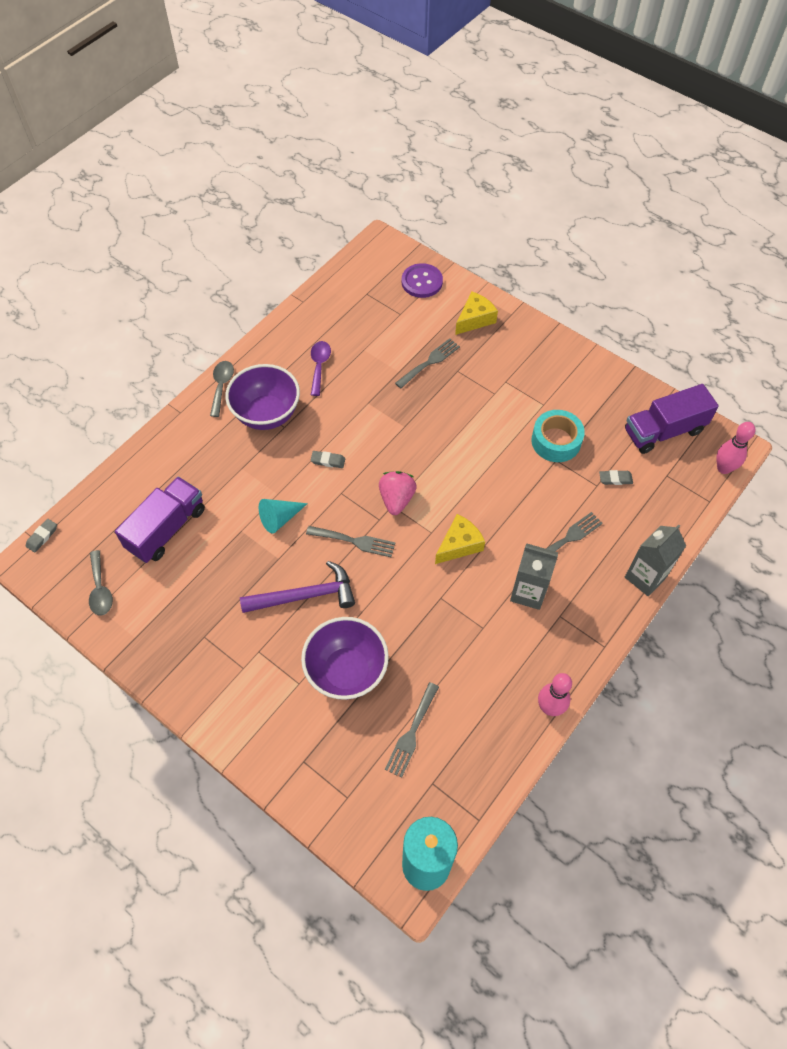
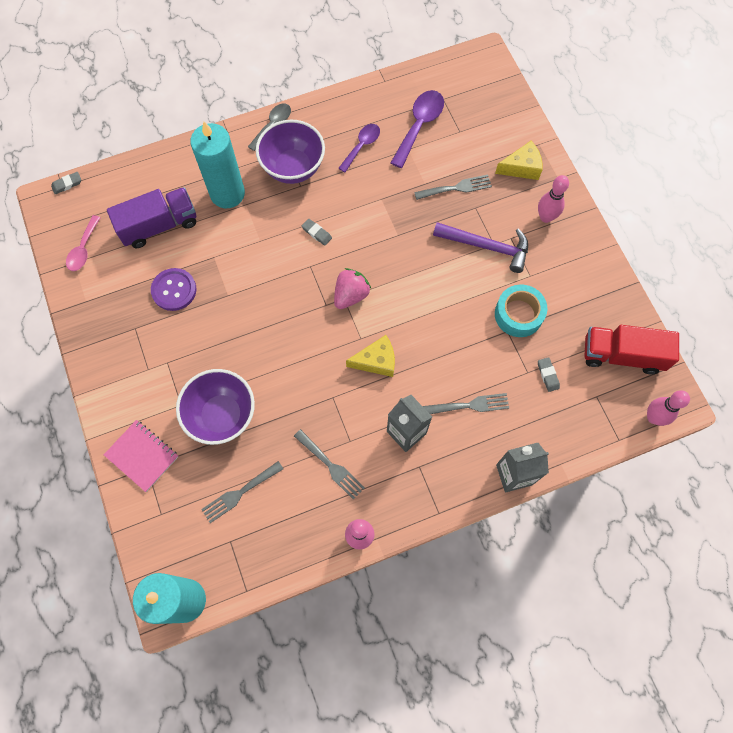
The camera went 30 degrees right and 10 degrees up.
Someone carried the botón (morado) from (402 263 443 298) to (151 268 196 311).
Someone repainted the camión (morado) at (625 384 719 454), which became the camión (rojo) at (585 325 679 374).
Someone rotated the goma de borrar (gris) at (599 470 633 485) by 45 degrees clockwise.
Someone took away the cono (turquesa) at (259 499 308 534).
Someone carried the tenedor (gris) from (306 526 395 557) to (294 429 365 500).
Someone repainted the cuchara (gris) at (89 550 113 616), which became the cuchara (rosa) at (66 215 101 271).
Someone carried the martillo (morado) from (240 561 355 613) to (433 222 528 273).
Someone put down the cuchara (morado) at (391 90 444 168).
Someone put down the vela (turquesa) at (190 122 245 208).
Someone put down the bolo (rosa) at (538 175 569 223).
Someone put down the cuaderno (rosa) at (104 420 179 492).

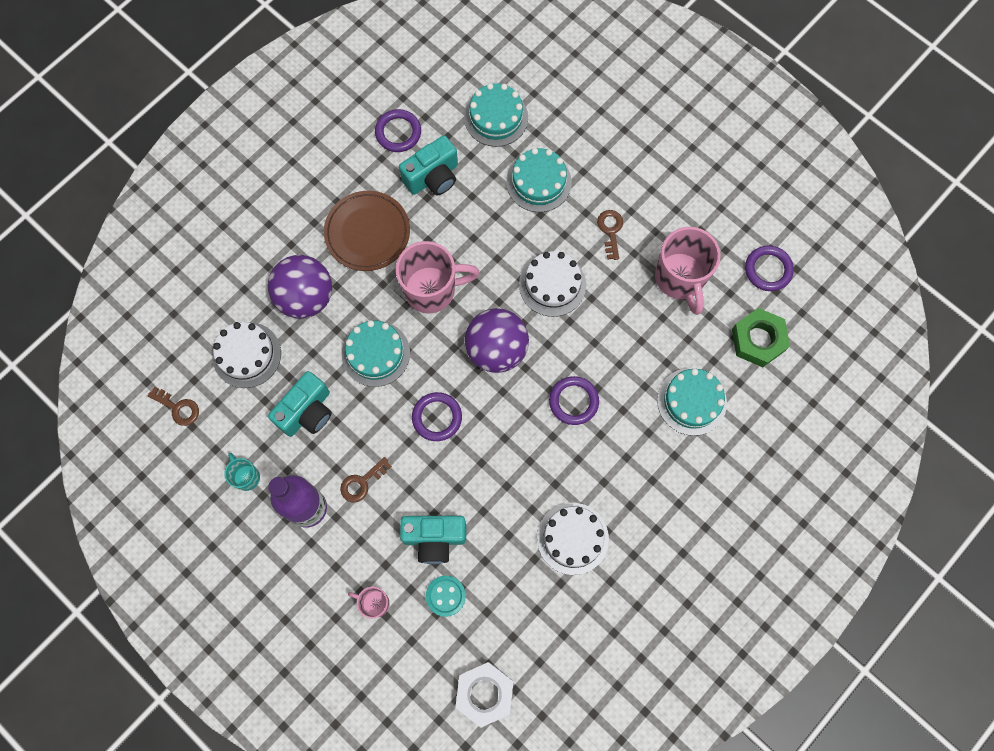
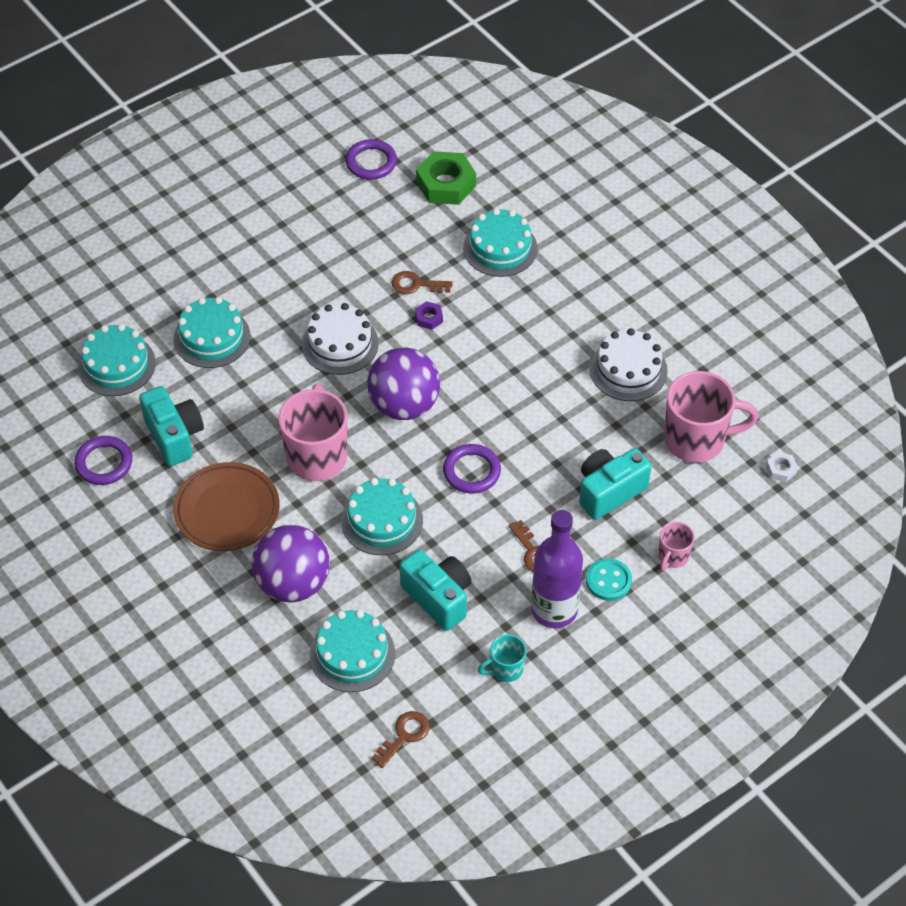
The camera went 80 degrees left and 20 degrees down.
Someone carried the llave (marrón) from (597 210 623 260) to (392 271 453 294).
Someone carried the taza (rosa) from (655 227 721 315) to (665 371 759 463).
Someone repainted the tarta (blanco) at (212 322 281 388), which became the tarta (turquesa) at (310 610 395 692).
Someone took away the anillo (morado) at (549 376 599 425).
Someone rotated the cámara (turquesa) at (400 516 466 564) by 135 degrees counterclockwise.
Someone carried the botón (turquesa) from (426 576 466 617) to (586 558 632 601).
Someone scaled the tuerca (blanco) at (456 662 513 728) by 0.47.
Someone put down the tuerca (morado) at (415 301 443 330).

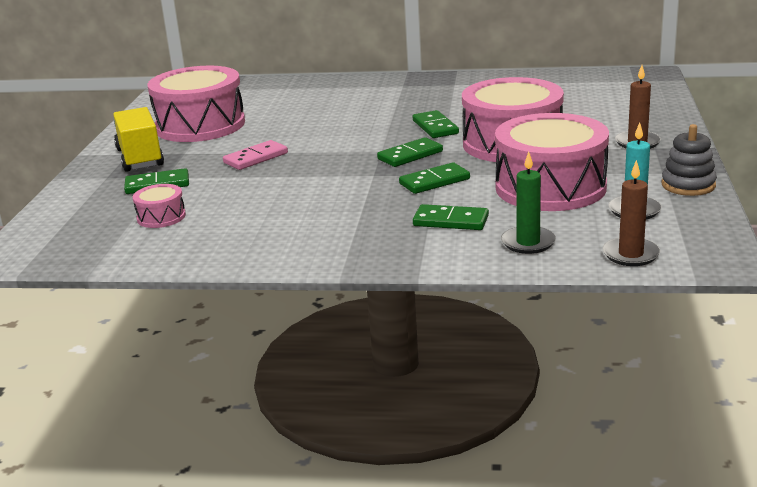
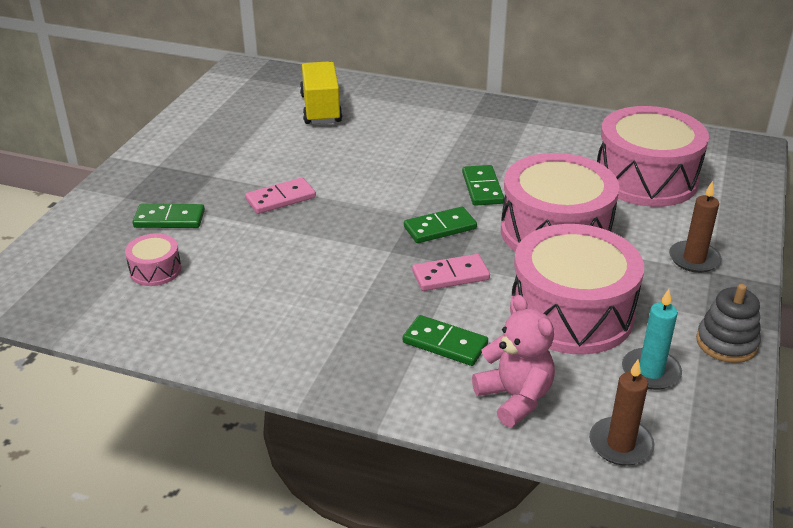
The camera went 10 degrees right and 10 degrees up.
Someone carried the tambor (rosa) from (147 66 245 142) to (597 106 709 207).
Someone carried the camión (amarillo) from (113 107 164 172) to (300 62 342 124).
Someone swapped the vela (verde) at (501 151 556 254) for the osito (rosa) at (472 295 555 427).
Someone repainted the ficha de dominó (verde) at (399 162 470 194), which became the ficha de dominó (rosa) at (412 254 490 291).

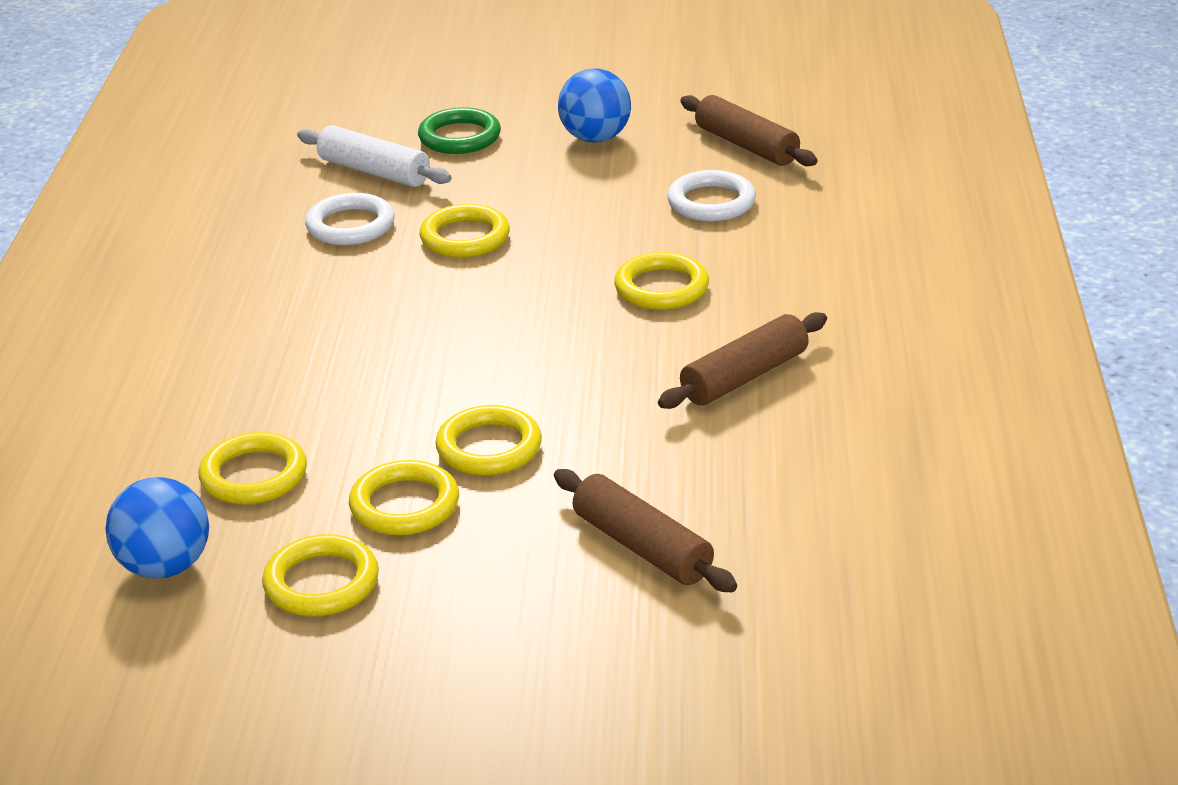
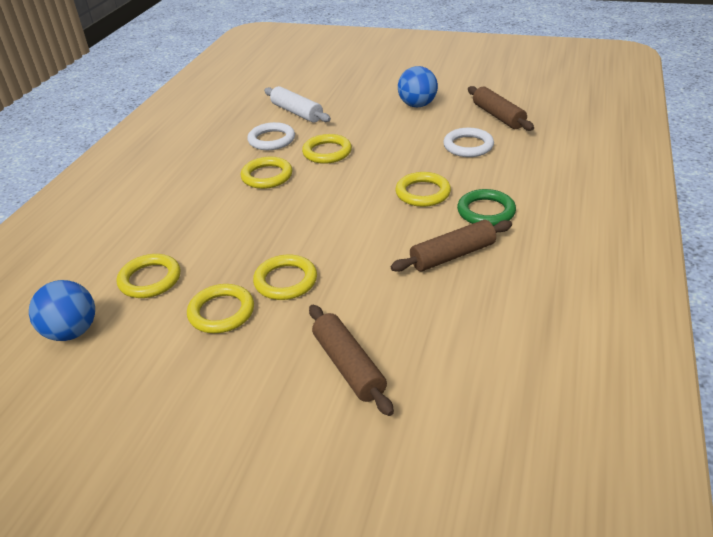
The camera went 15 degrees right and 5 degrees up.
Someone carried the anillo (verde) from (418 107 501 154) to (457 189 516 226).
Someone carried the anillo (amarillo) from (262 534 379 616) to (241 157 292 189).

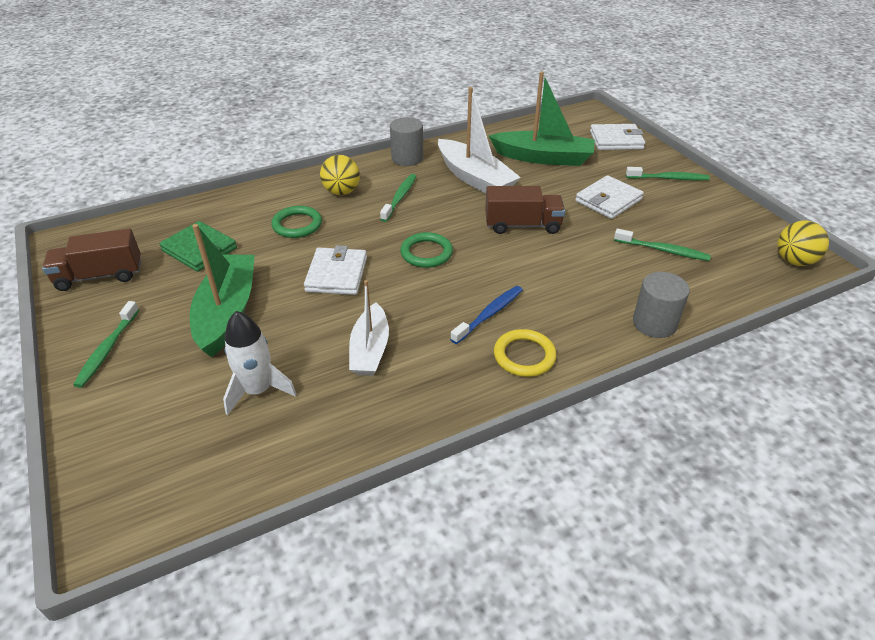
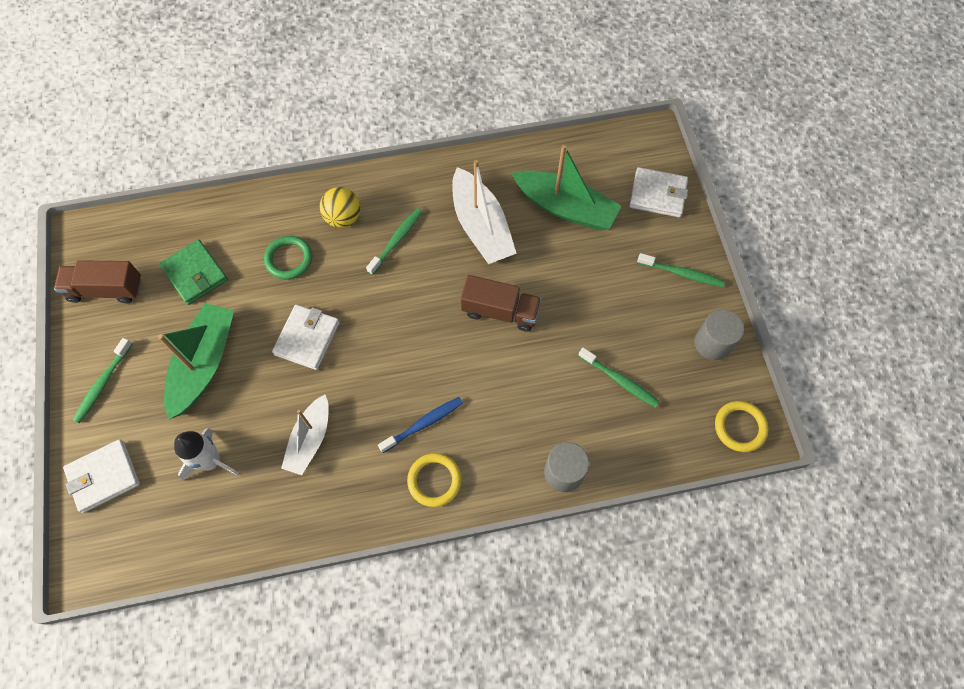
The camera went 15 degrees right and 25 degrees up.
Someone carried the cilindro (gris) from (390 117 423 166) to (694 310 744 360).
Someone carried the cartera (blanco) from (575 175 644 219) to (63 439 140 513).
Someone swapped the pelota (amarillo) at (777 220 829 266) for the anillo (amarillo) at (715 401 768 452).
Someone took away the anillo (verde) at (400 232 453 268).

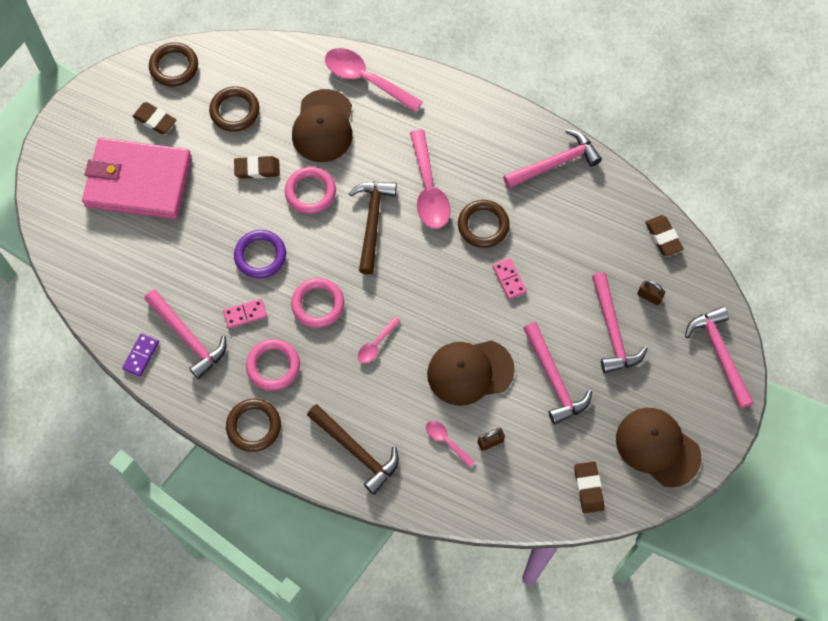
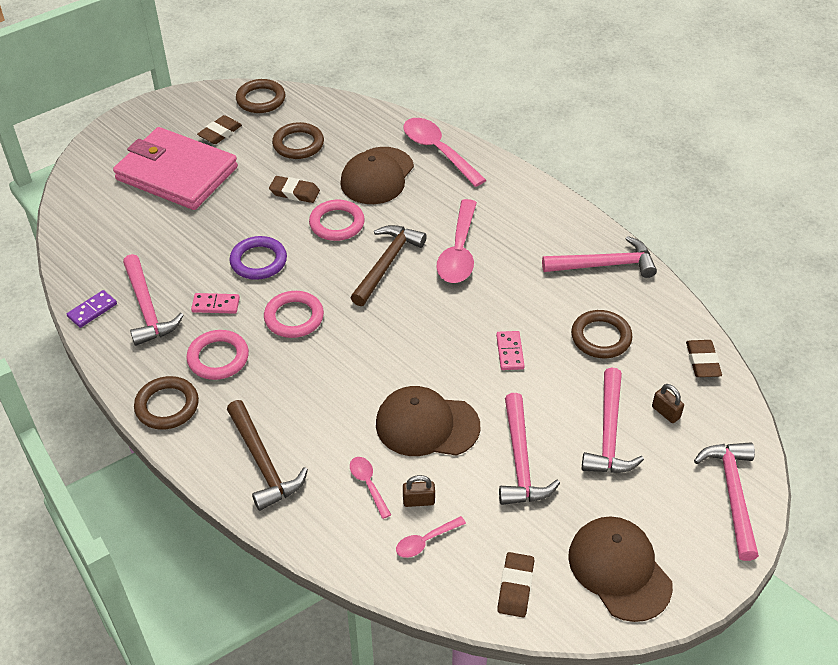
The camera went 20 degrees right and 20 degrees down.
Someone rotated the goma de borrar (marrón) at (132 102 176 135) by 75 degrees clockwise.
Someone carried the anillo (marrón) from (458 200 510 248) to (571 310 633 358).
Someone carried the cuchara (rosa) from (358 317 400 363) to (396 516 466 558).

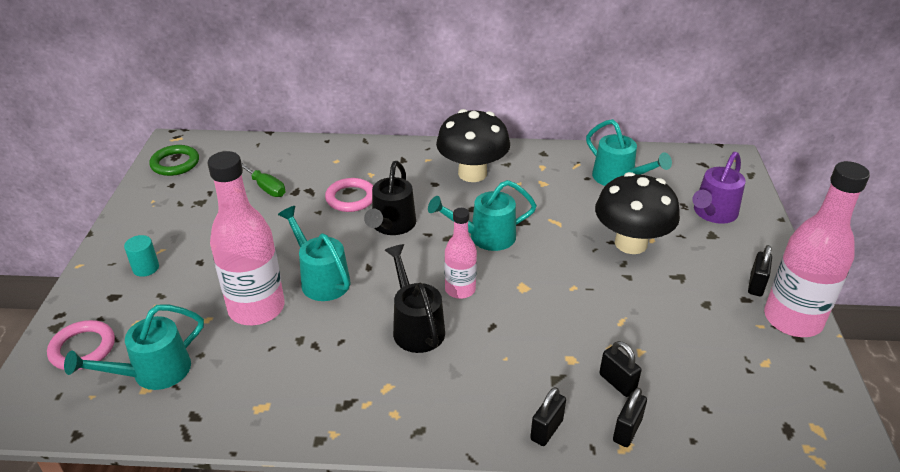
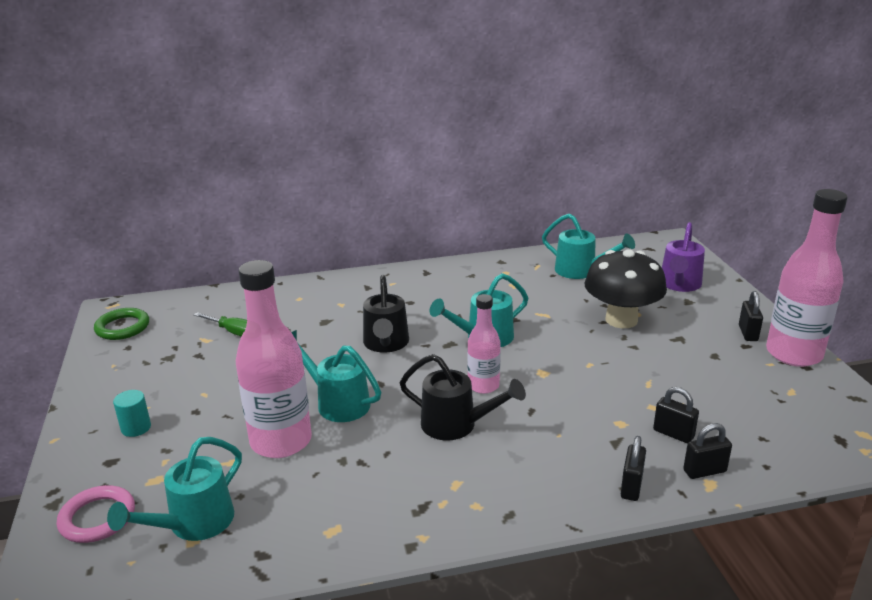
The camera went 15 degrees left and 10 degrees down.
Someone took away the seta (negro) at (436 109 510 182).
Someone took away the anillo (rosa) at (325 178 373 212).
Someone rotated the regadera (negro) at (385 244 445 353) by 150 degrees clockwise.
Someone rotated the candado (negro) at (613 388 647 447) by 60 degrees clockwise.

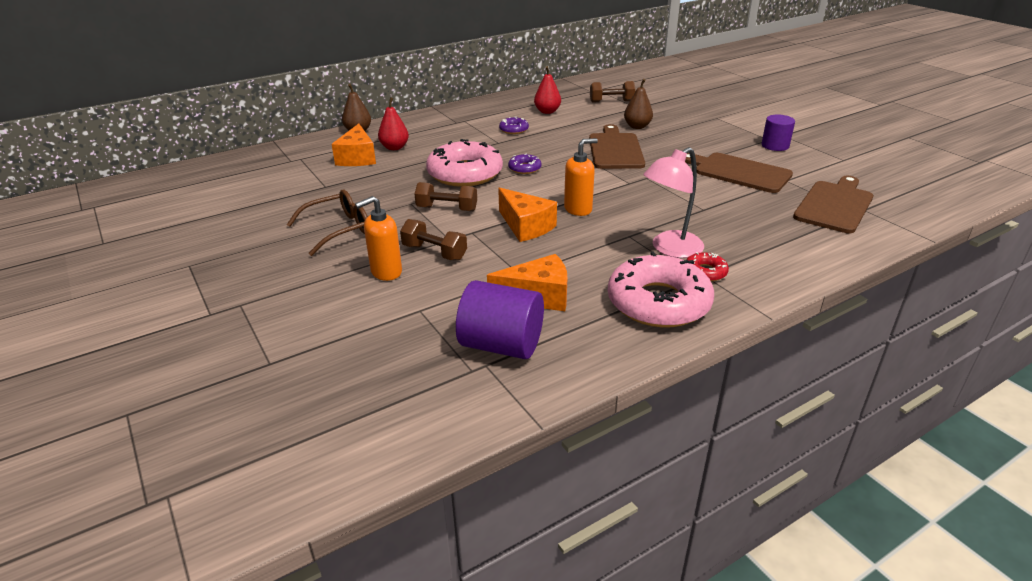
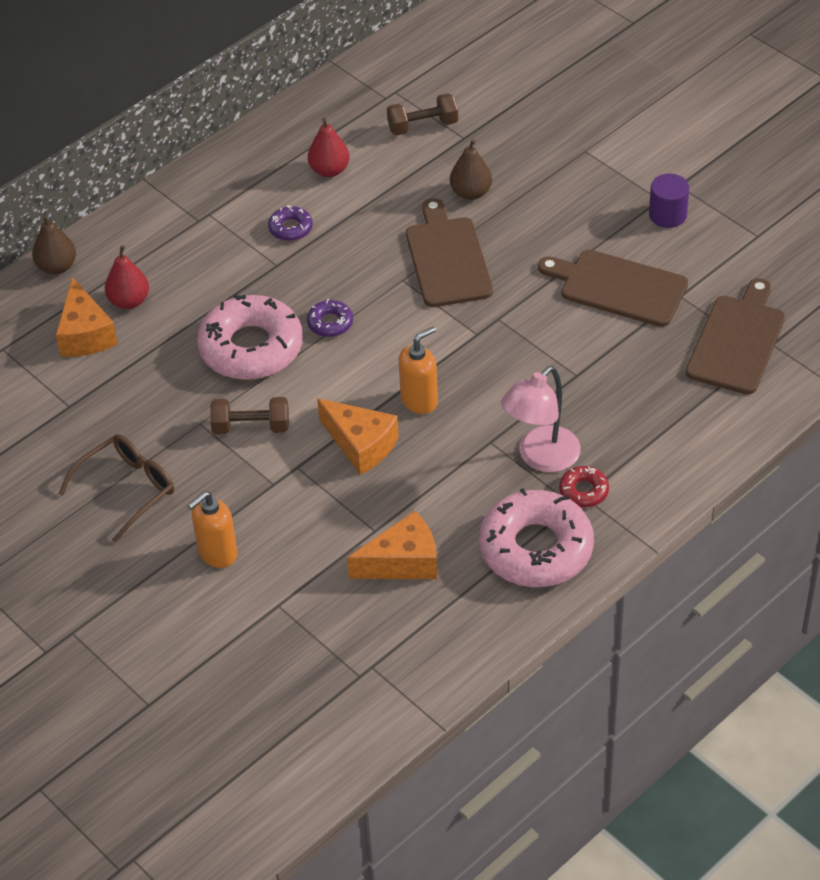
The camera went 10 degrees left and 15 degrees up.
Someone took away the mancuerna (marrón) at (400 219 467 261).
Someone took away the cilindro (morado) at (456 280 544 359).

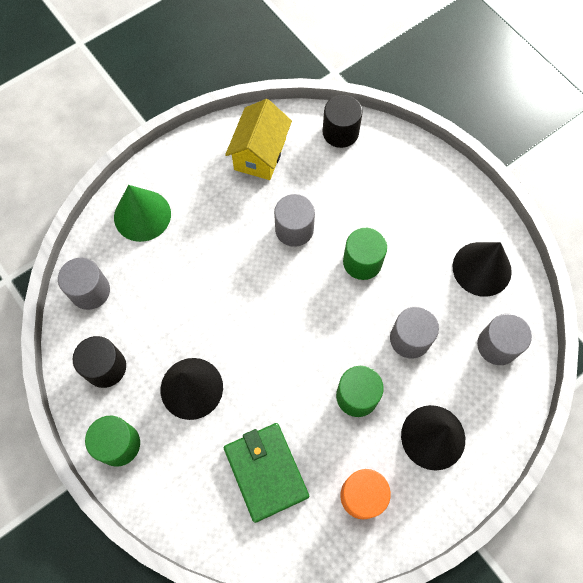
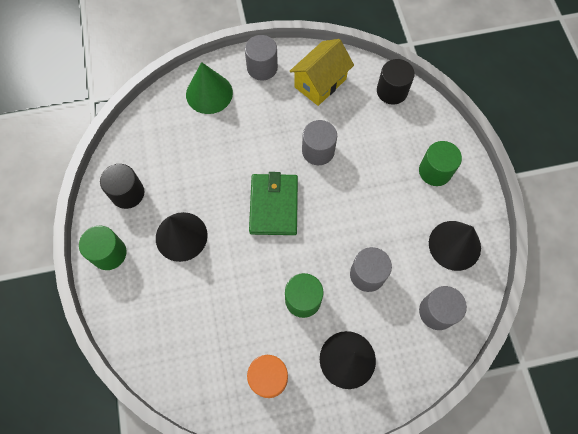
The camera went 25 degrees right and 0 degrees up.
Someone carried the cilindro (verde) from (343 228 387 280) to (419 141 462 186).
Someone carried the cilindro (gris) from (58 258 110 310) to (245 35 278 81).
Someone carried the cartera (verde) from (224 423 309 523) to (249 172 298 235).

